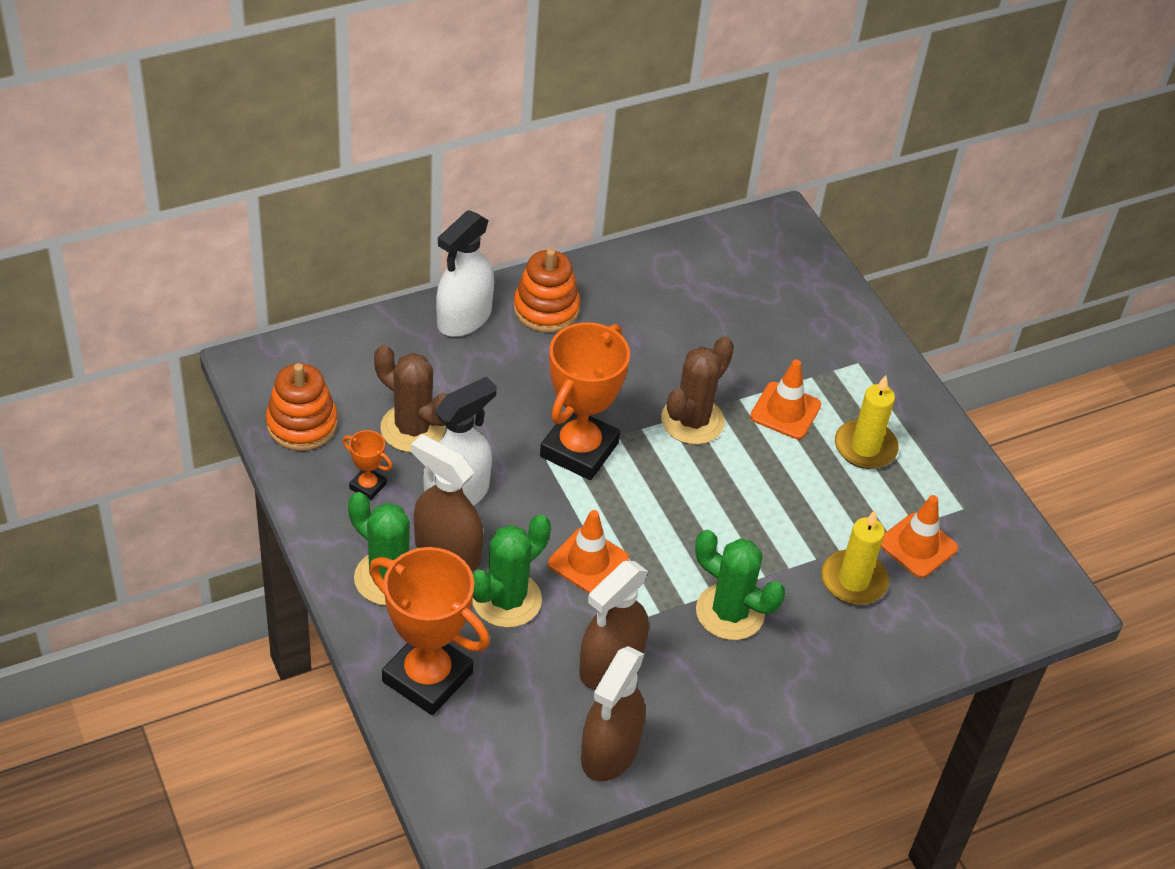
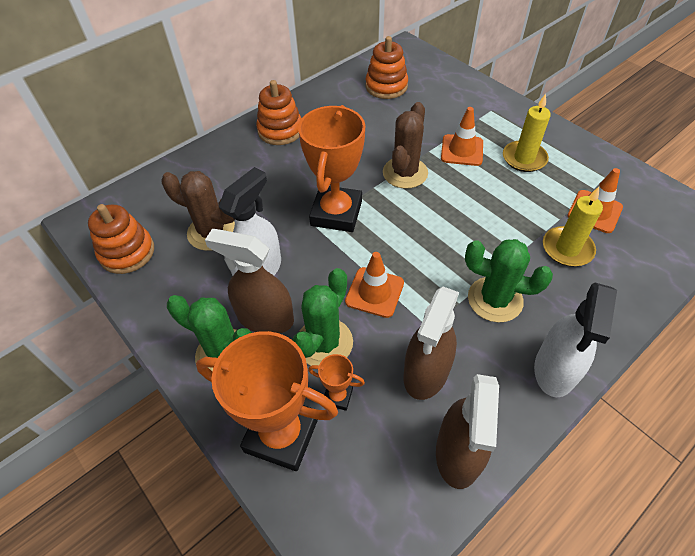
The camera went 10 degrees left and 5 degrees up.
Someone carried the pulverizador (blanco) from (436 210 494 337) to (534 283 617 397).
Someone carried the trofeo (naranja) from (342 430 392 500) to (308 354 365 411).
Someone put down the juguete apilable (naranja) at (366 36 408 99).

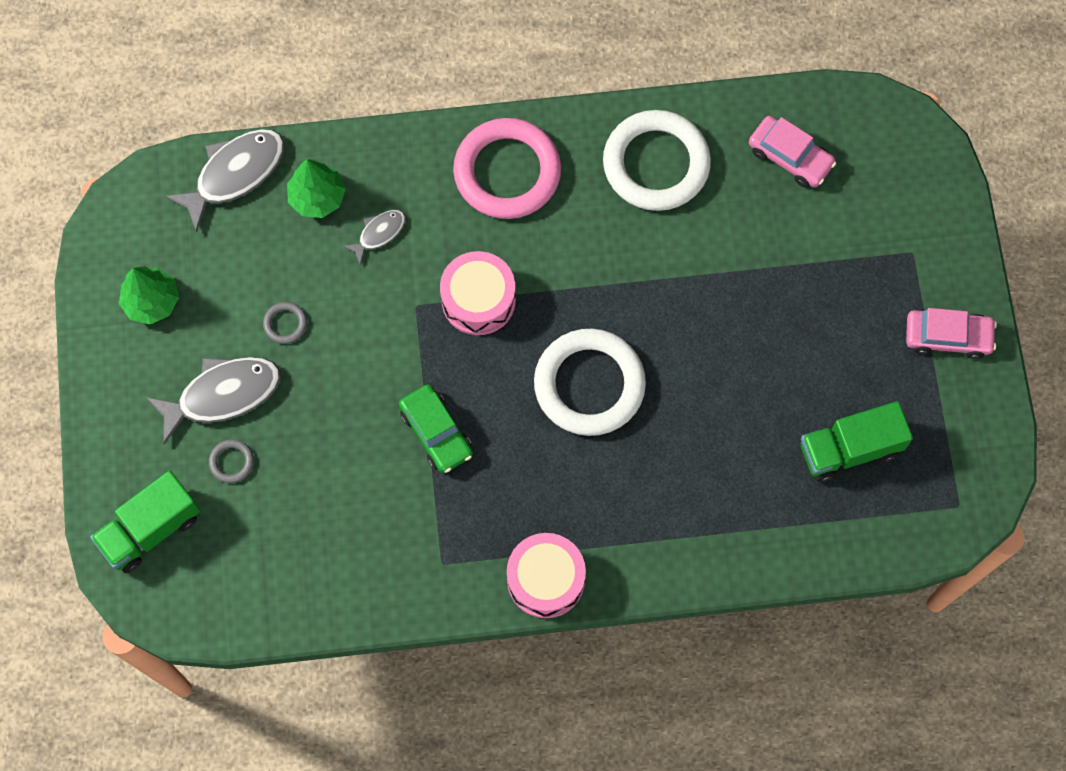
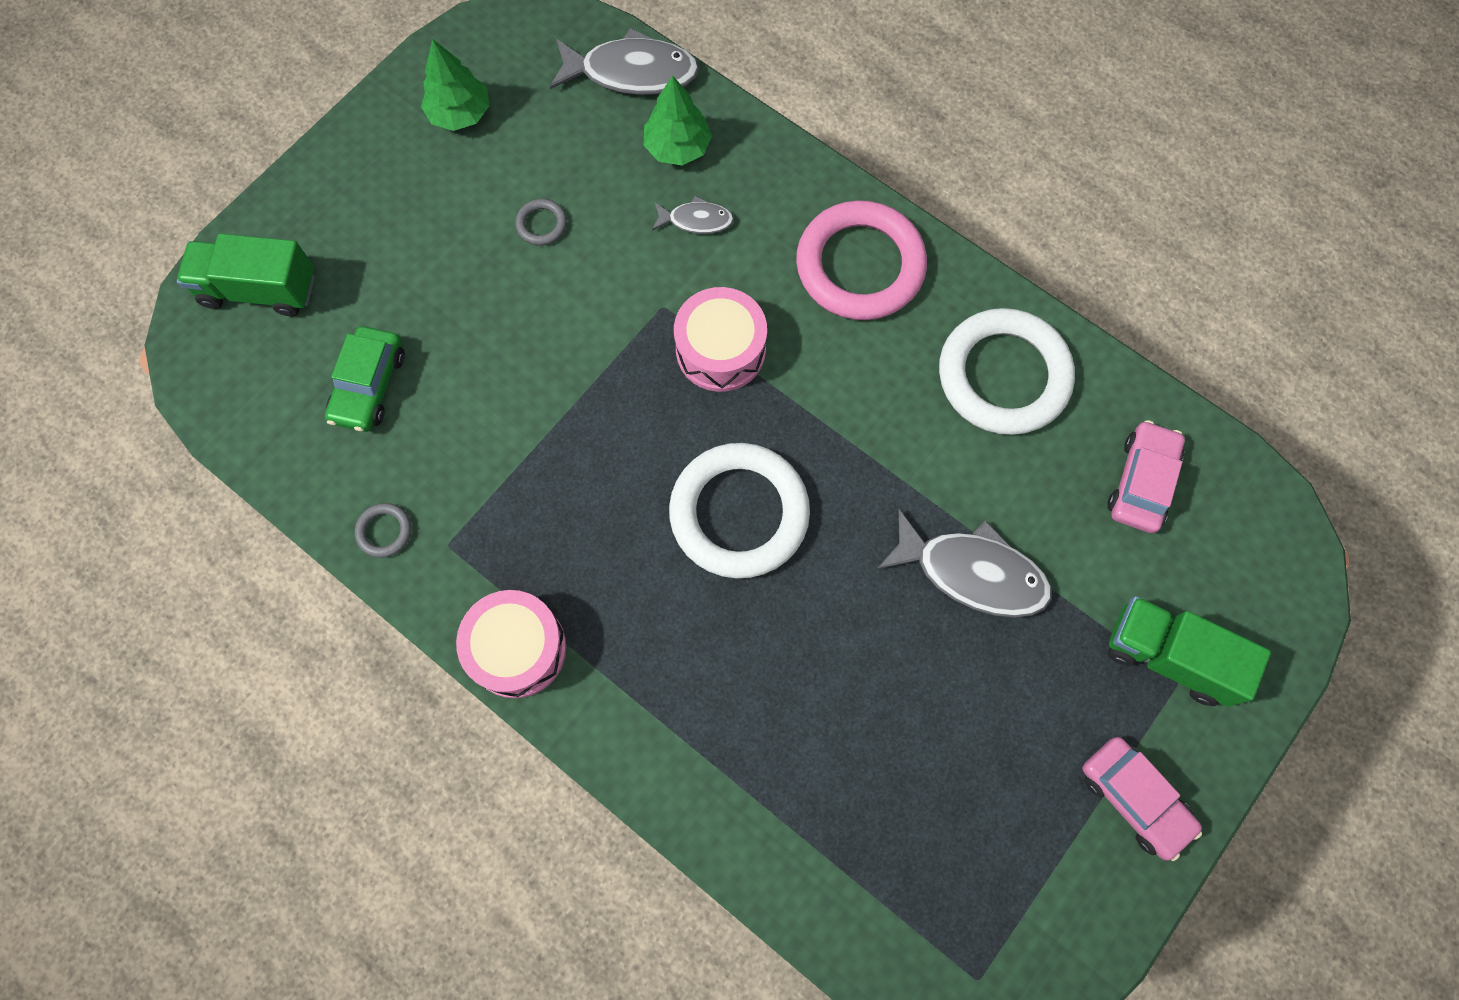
The camera went 45 degrees right and 0 degrees up.
Someone rotated the coche (rosa) at (749 116 836 188) by 150 degrees counterclockwise.
Someone carried the pez (gris) from (146 357 281 444) to (877 509 1052 618).
Someone carried the coche (verde) from (399 384 473 473) to (325 326 405 432).
Someone carried the camión (verde) from (801 401 913 482) to (1108 596 1271 707).
Someone carried the anillo (gris) from (209 439 254 483) to (355 503 411 558).

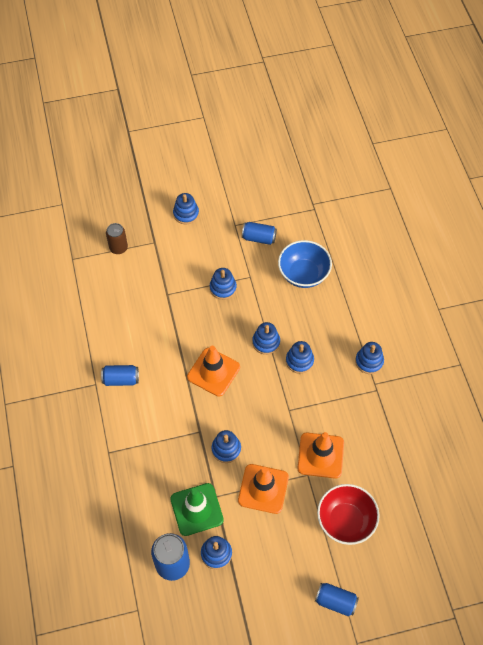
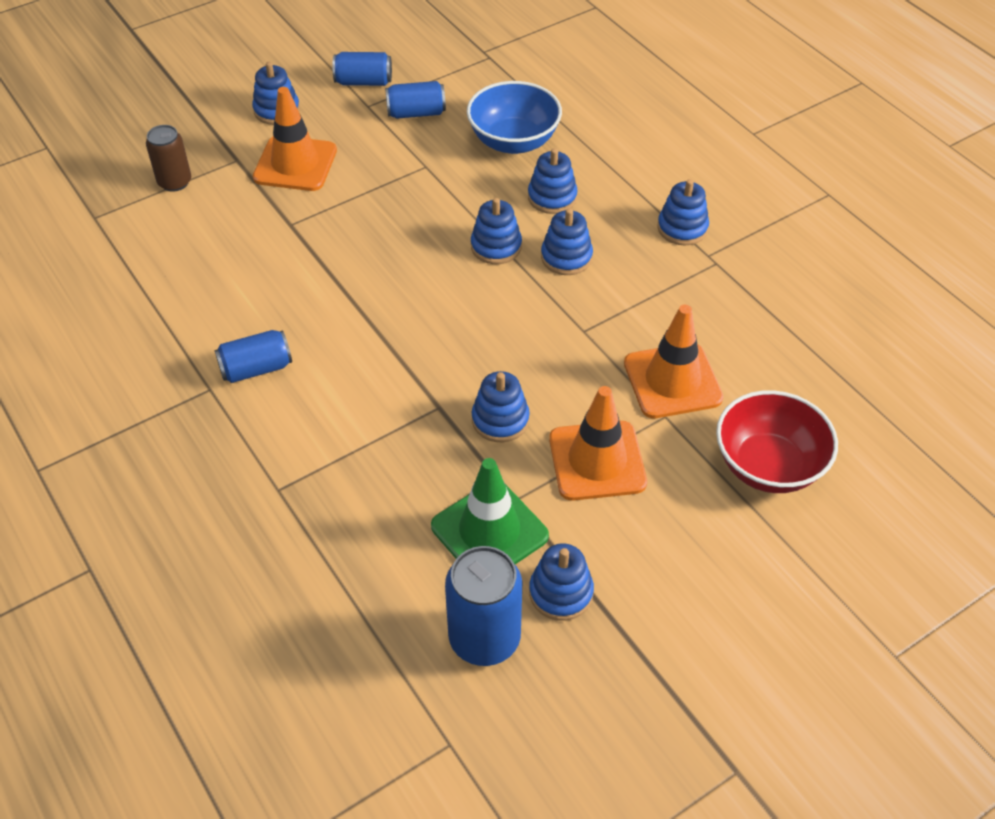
The camera went 20 degrees left and 10 degrees down.
Someone carried the juguete apilable (azul) from (210 268 237 300) to (528 148 578 214).
Someone carried the cono de tráfico (naranja) from (187 346 240 397) to (253 87 337 191).
Someone carried the lata (azul) from (315 583 359 617) to (332 52 392 86).

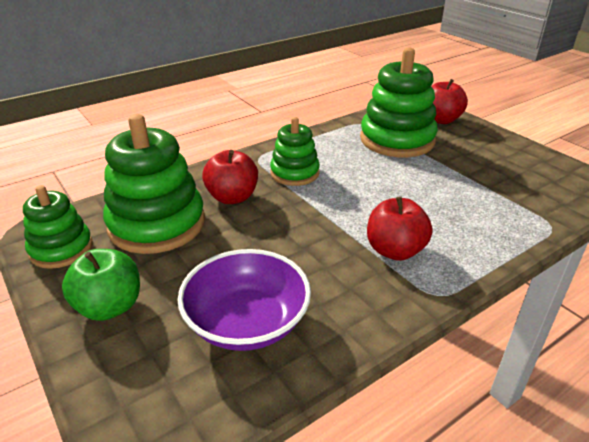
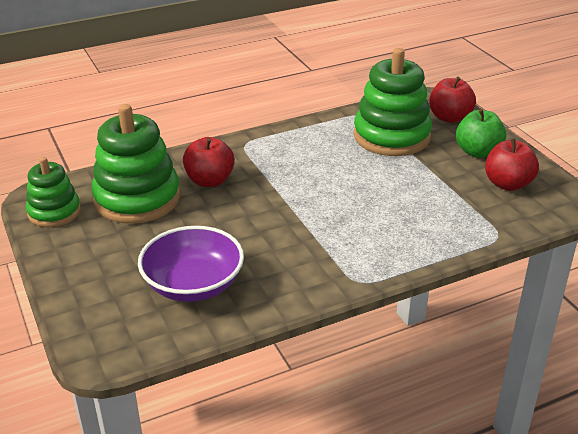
The camera went 10 degrees right and 0 degrees up.
Someone took away the juguete apilable (verde) at (270 117 320 186).
Someone carried the manzana (rojo) from (367 196 433 261) to (485 138 539 191).
Someone carried the manzana (verde) from (62 249 140 321) to (456 109 506 158).

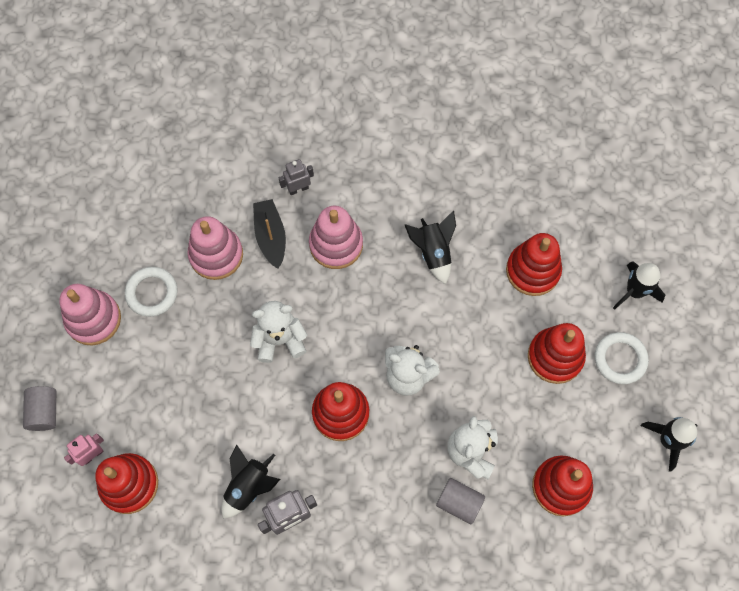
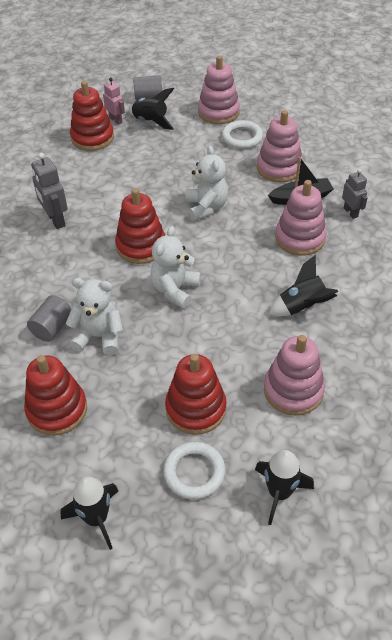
The camera went 90 degrees right and 20 degrees down.
Someone repainted the juguete apilable (rojo) at (506 233 562 296), which became the juguete apilable (rosa) at (264 335 325 416).
Someone carried the cohete (negro) from (221 445 280 519) to (129 88 174 130).

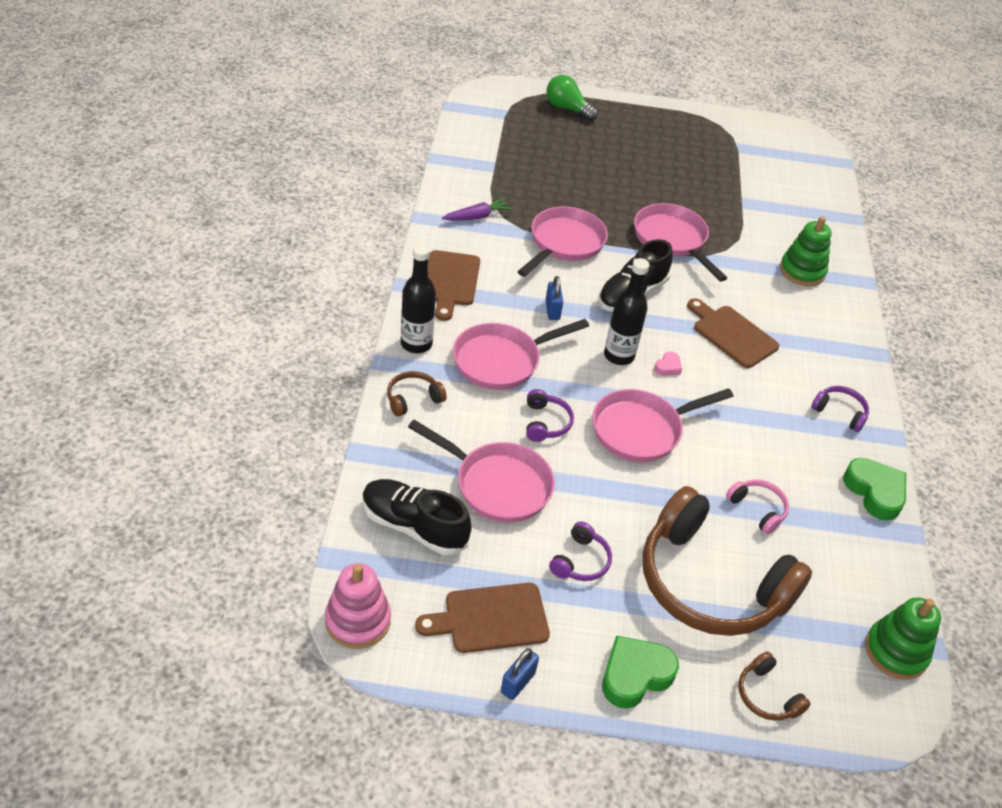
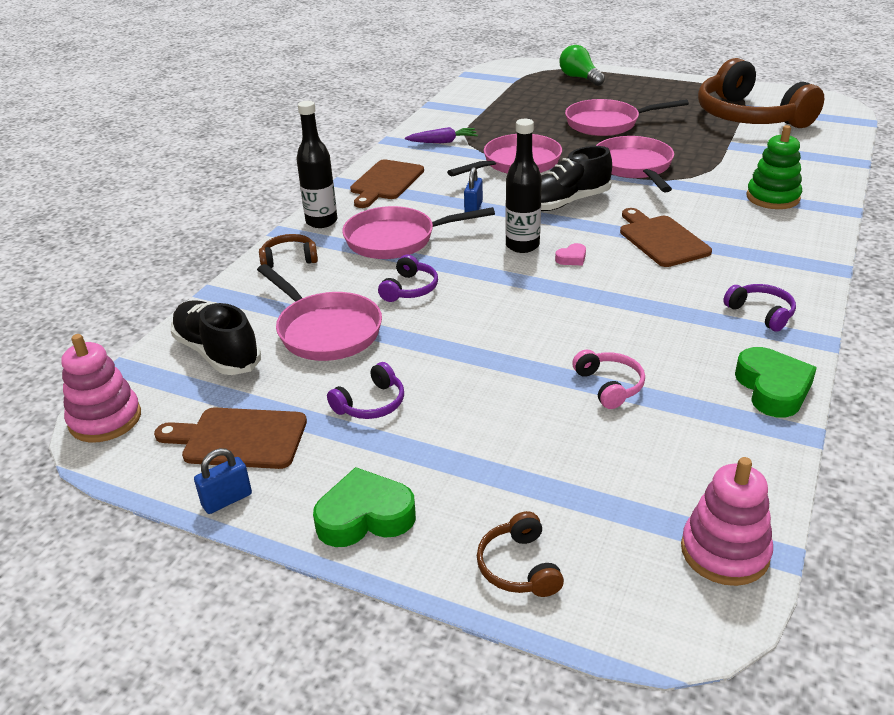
The camera went 25 degrees right and 10 degrees down.
Someone carried the sartén (rosa) from (592 388 734 462) to (565 99 689 136).
Someone carried the auriculares (marrón) from (643 486 812 636) to (698 58 824 128).
Someone repainted the juguete apilable (verde) at (865 597 941 680), which became the juguete apilable (rosa) at (681 457 773 586).

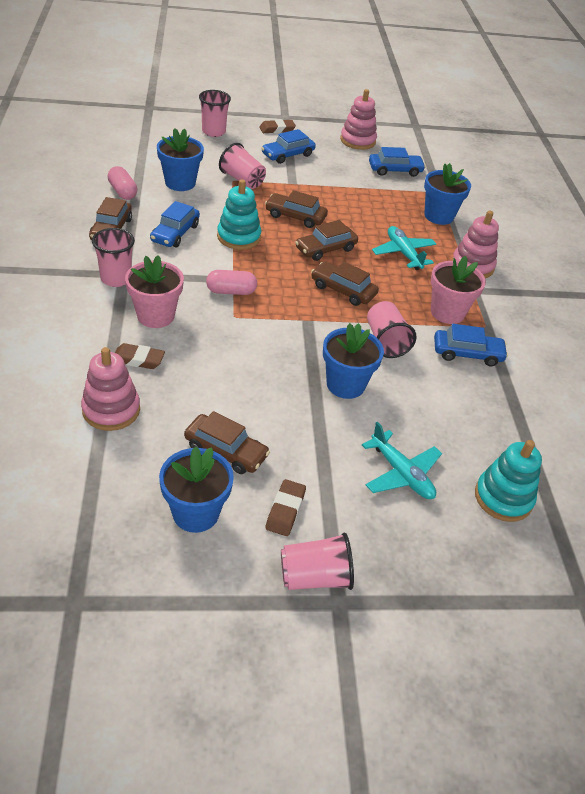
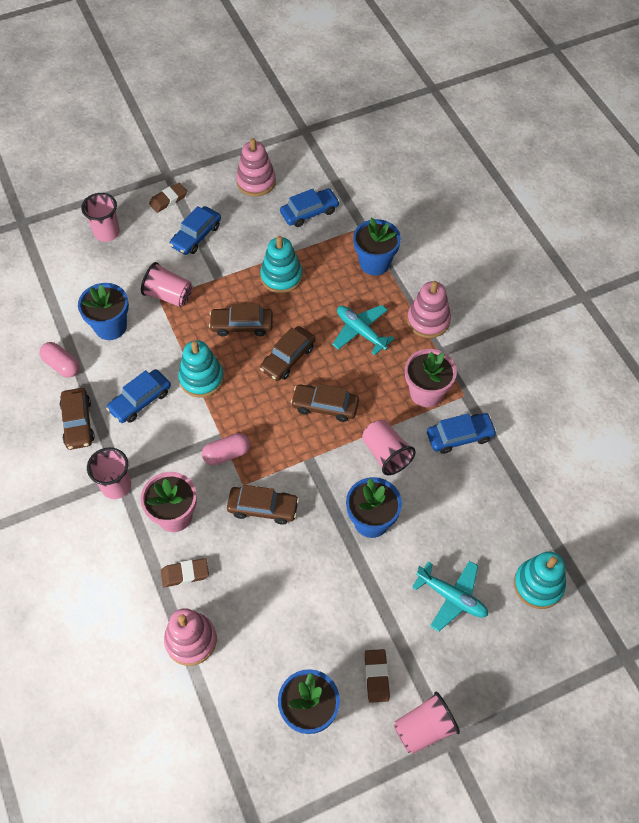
The camera went 15 degrees left and 15 degrees up.
Someone rotated the coche (azul) at (150 201 200 247) by 45 degrees clockwise.
Someone carried the coche (marrón) from (184 411 270 474) to (227 485 299 525).
Someone put down the juguete apilable (turquesa) at (260 236 303 294).

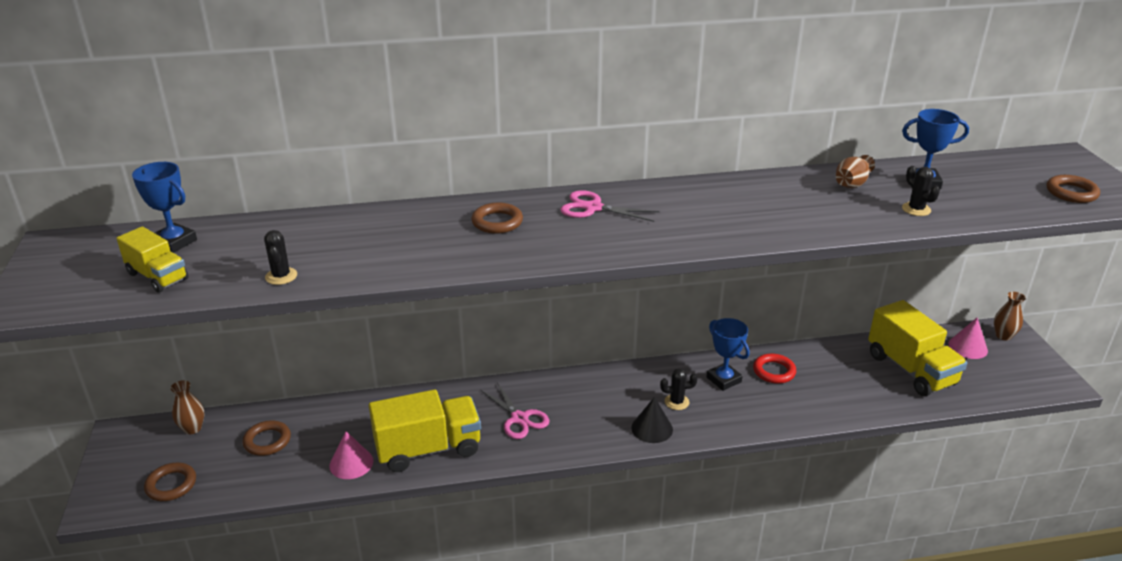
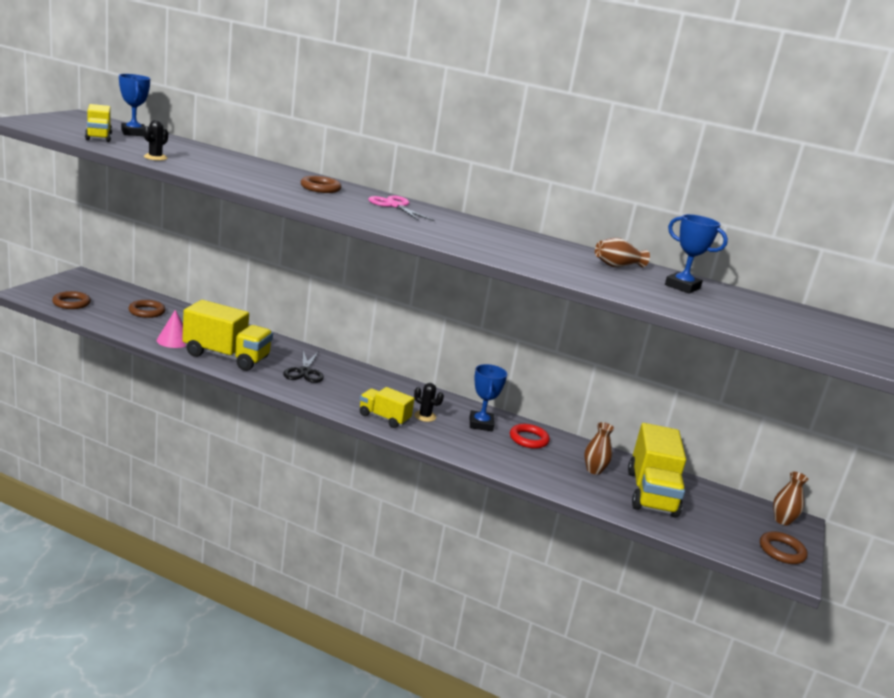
The camera went 30 degrees right and 10 degrees down.
Someone took away the cactus (negro) at (902 166 940 216).
Someone carried the anillo (marrón) from (1047 175 1100 203) to (760 531 808 564).
Someone took away the cono (rosa) at (949 317 988 359).
Someone carried the florero (marrón) from (170 380 205 434) to (584 422 614 475).
Someone repainted the tijeras (rosa) at (481 382 550 439), which became the tijeras (negro) at (283 351 324 383).
Someone swapped the cono (negro) at (631 397 673 443) for the camión (amarillo) at (360 387 415 428).

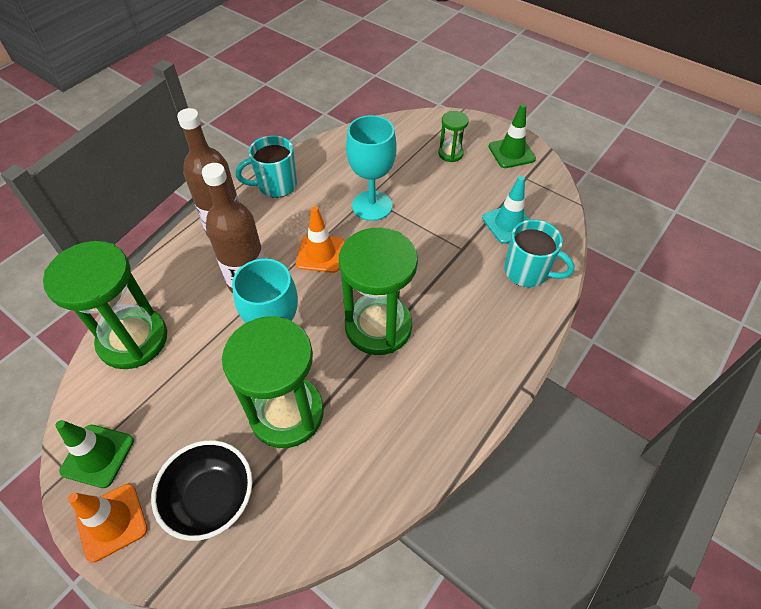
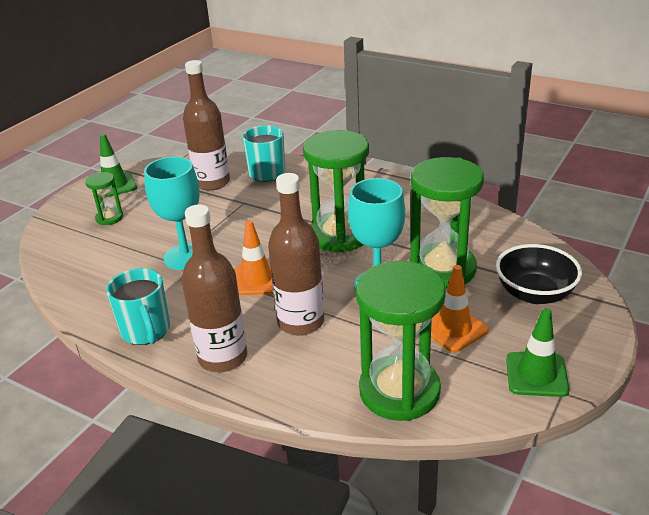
The camera went 95 degrees left and 20 degrees down.
Someone swapped the cono de tráfico (turquesa) at (482 176 530 244) for the botella (marrón) at (183 60 230 190).
Someone carried the cono de tráfico (naranja) from (68 484 147 563) to (431 265 489 352).

